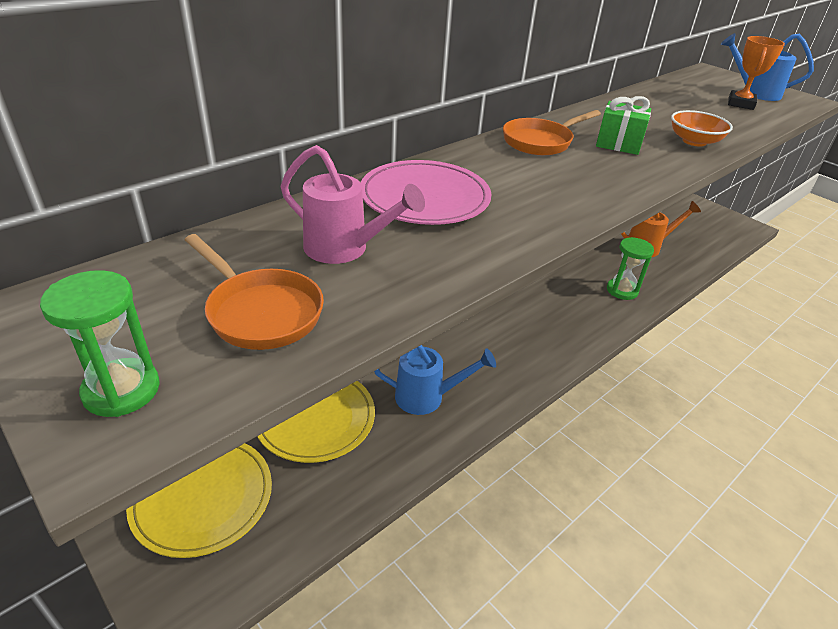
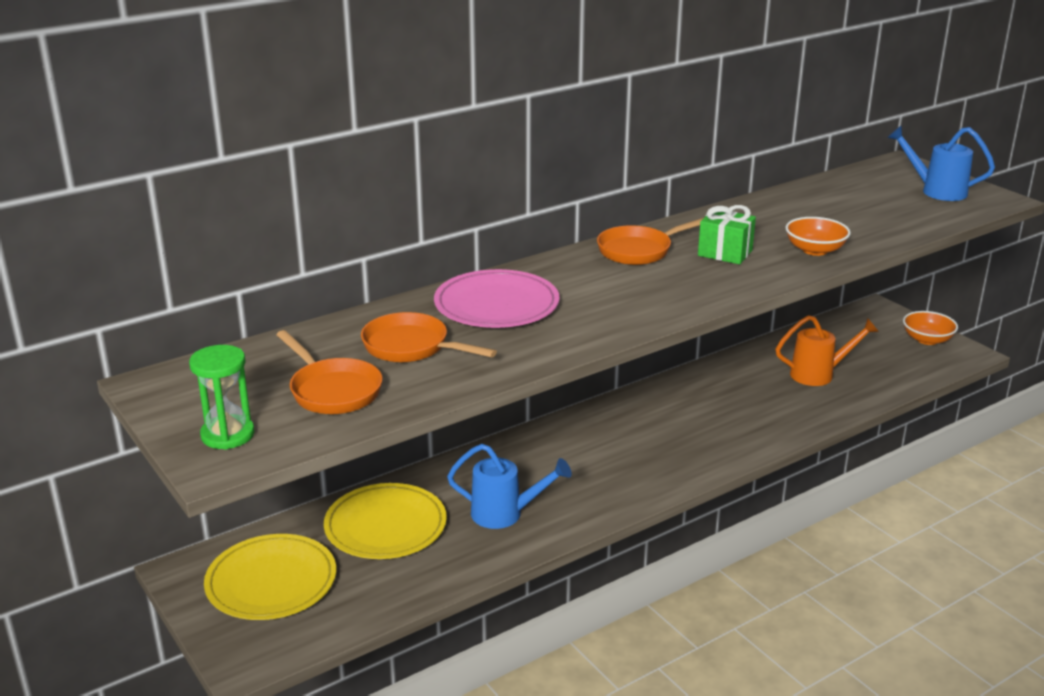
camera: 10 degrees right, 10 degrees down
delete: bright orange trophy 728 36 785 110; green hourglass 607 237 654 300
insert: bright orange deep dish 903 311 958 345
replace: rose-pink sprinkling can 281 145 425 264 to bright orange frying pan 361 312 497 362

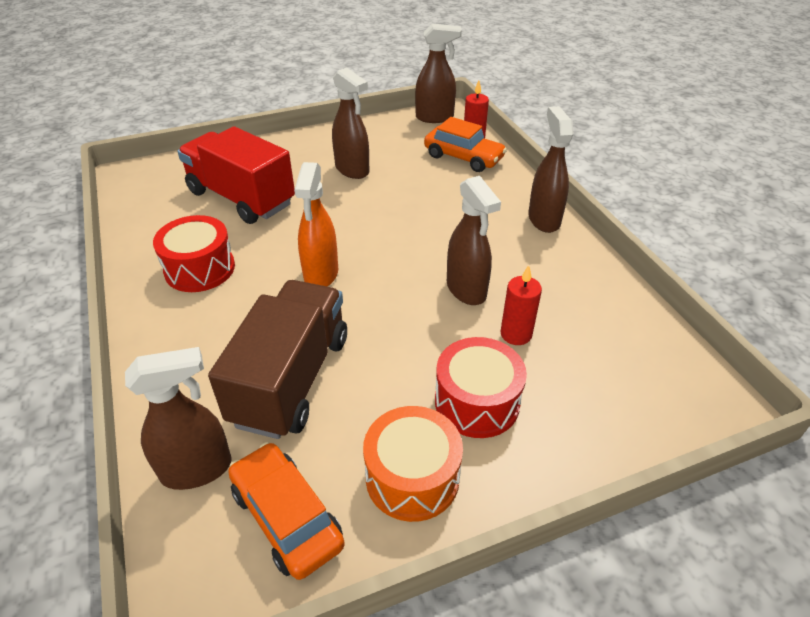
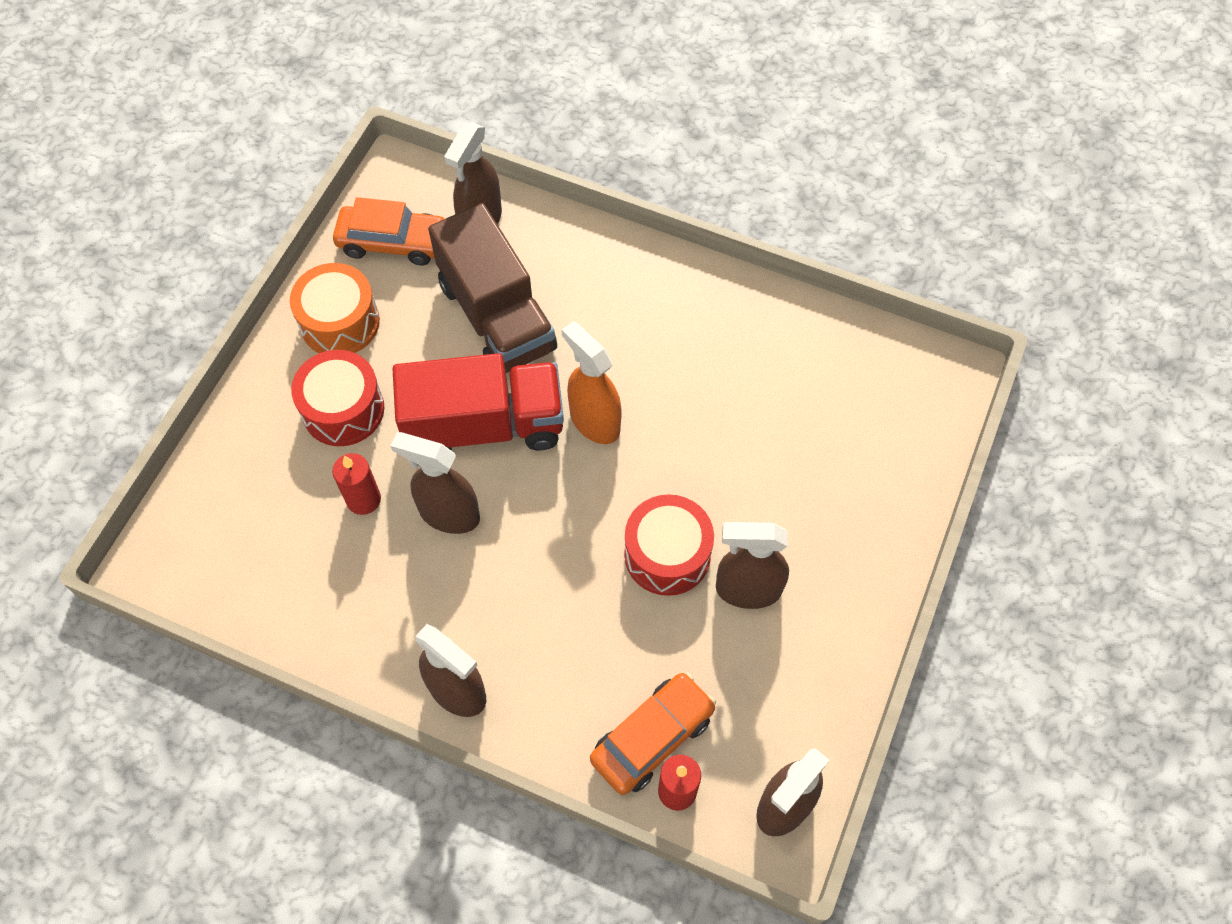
camera: 135 degrees right, 20 degrees up
move: red truck 177 126 295 224 to 393 353 564 451; red drum 153 215 235 292 to 624 494 714 596
rotate: bright orange toy car 424 117 507 172 = 590 672 716 795 150 degrees clockwise

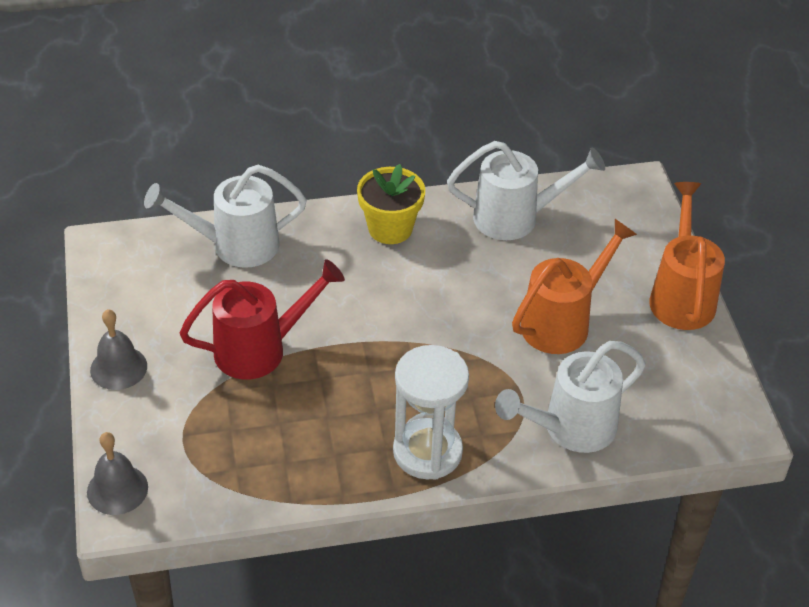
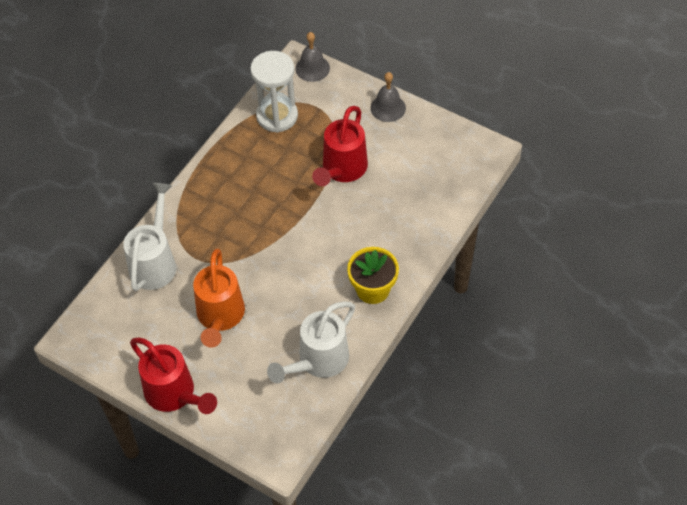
camera: 135 degrees right, 10 degrees up
delete: pure white sprinkling can 144 165 307 268
move: pure white hourglass 393 345 469 480 to 250 51 298 133
recolor: bright orange sprinkling can 649 182 725 330 to red sprinkling can 130 338 217 414

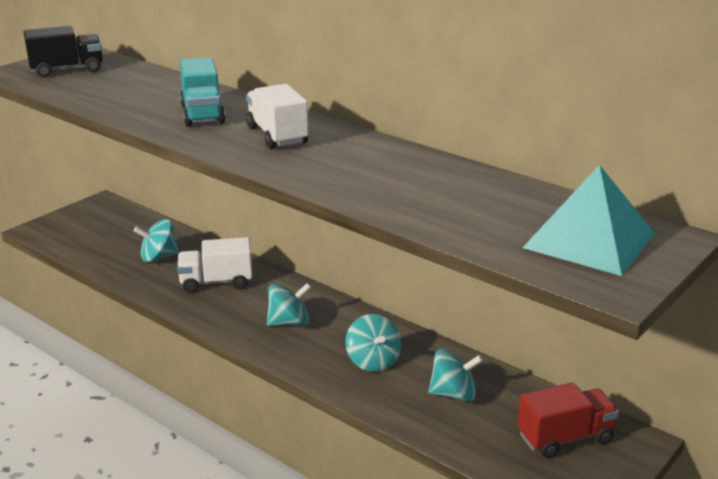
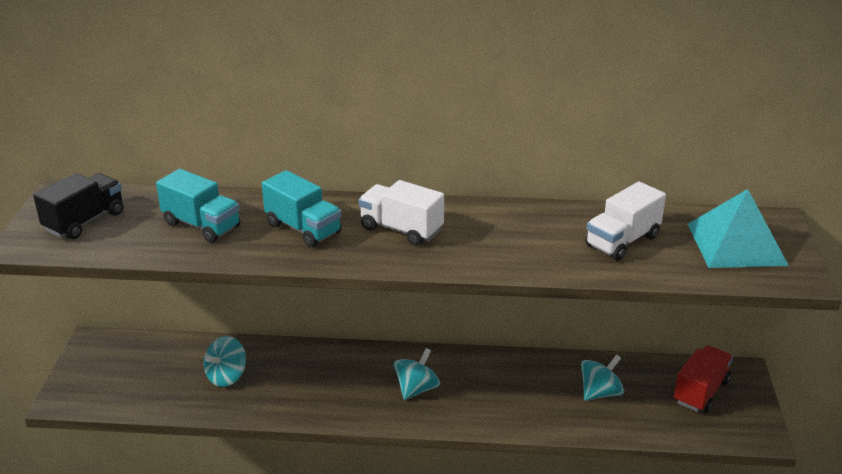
camera: 35 degrees left, 5 degrees up
delete: turquoise spinning top 345 314 402 372
insert: turquoise truck 156 169 240 243
move: pure white truck 177 237 252 293 to 585 181 666 261

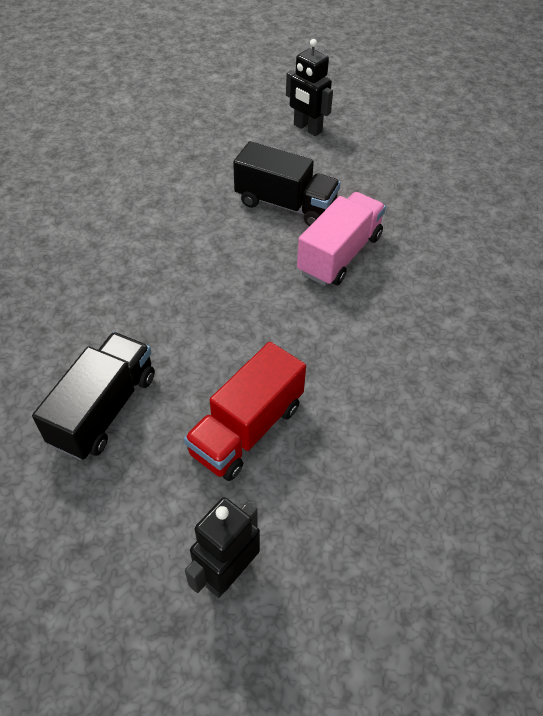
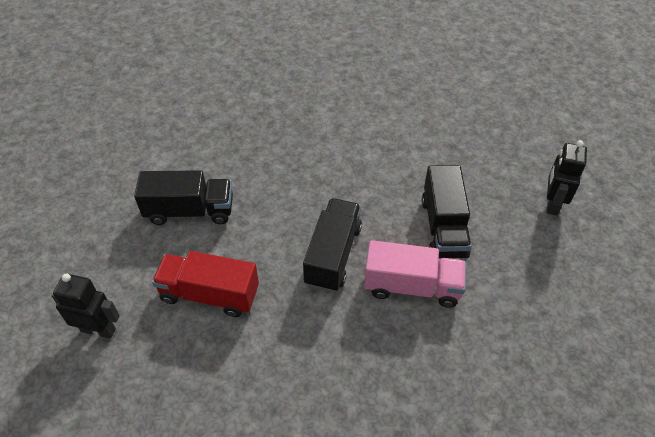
camera: 65 degrees right, 0 degrees up
insert: ebony truck 303 198 362 292

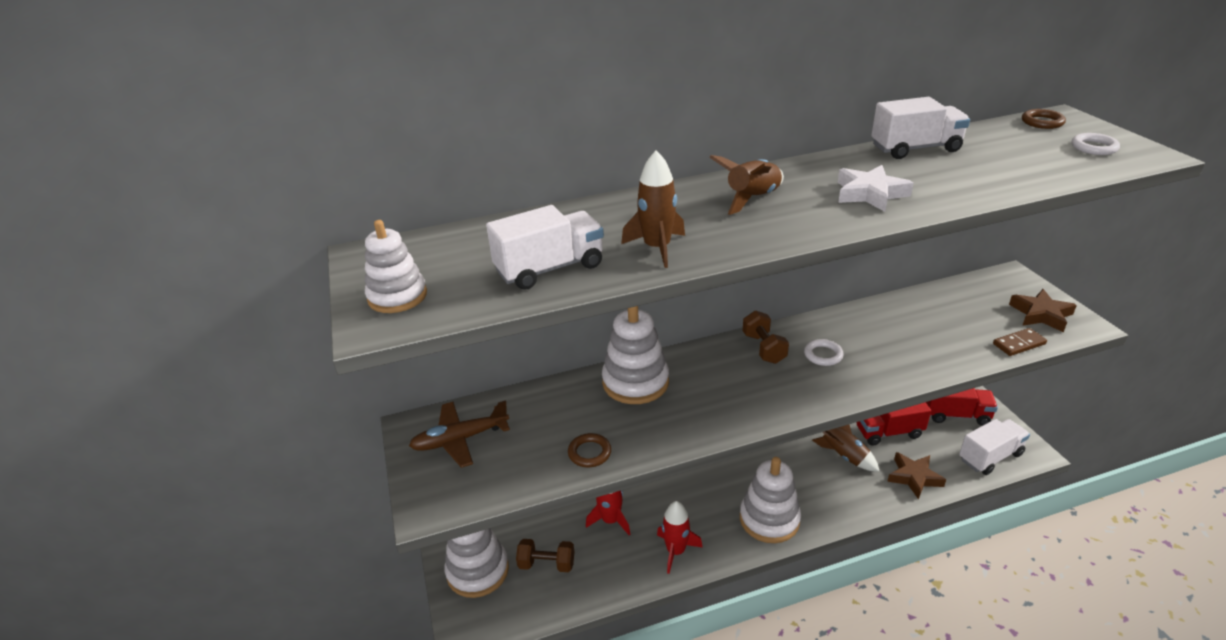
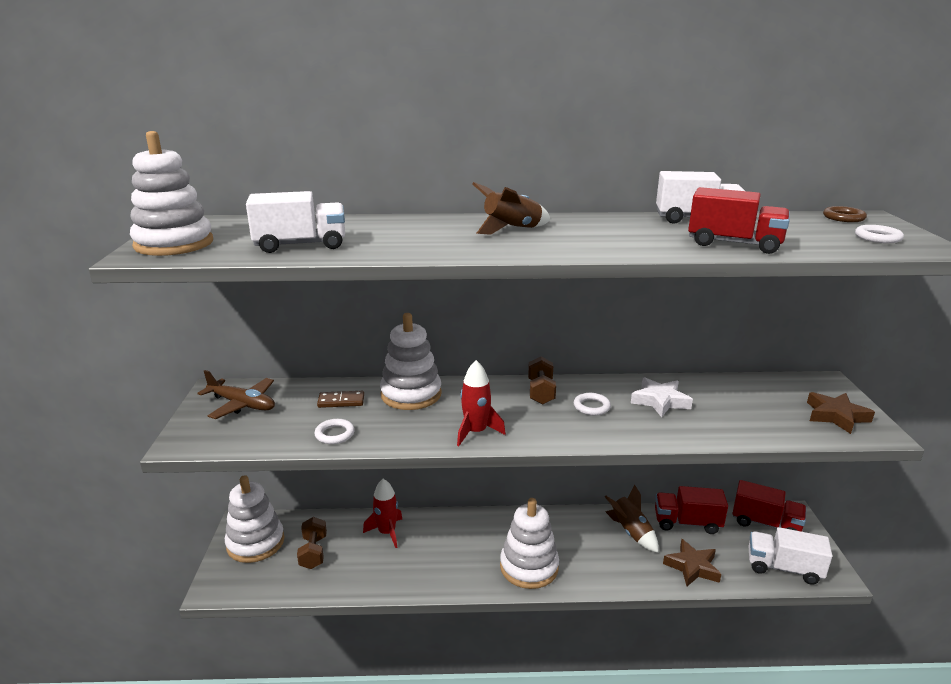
camera: 15 degrees right, 10 degrees down
delete: dark brown rocket 621 151 685 268
insert: red truck 688 187 790 254
move: pure white five-pointed star 837 165 914 212 to 631 377 693 417; dark brown domino 993 328 1047 356 to 317 391 364 408; red rocket 657 501 703 574 to 457 360 506 446
recolor: dark brown ring 568 433 611 467 to pure white ring 314 419 355 444
rotate: dark brown toy plane 409 400 510 468 = 197 370 275 419 150 degrees counterclockwise; pure white truck 959 419 1030 475 = 749 527 832 585 150 degrees counterclockwise; dark brown dumbbell 516 539 574 572 = 297 517 327 569 60 degrees clockwise
resize: pure white ring stacker 365 220 427 313 = 130 131 213 256 x1.55

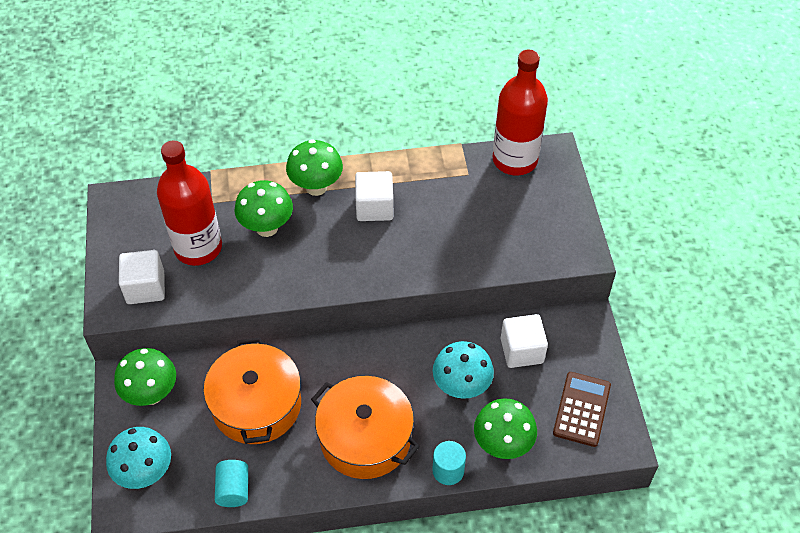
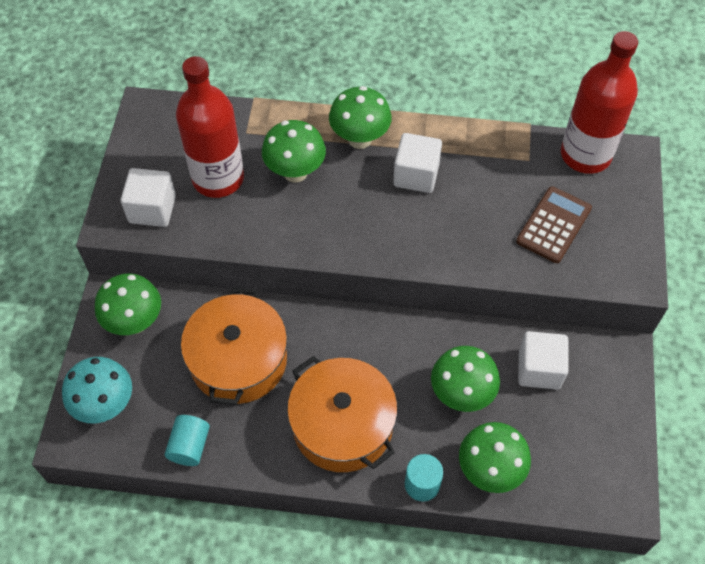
camera: 15 degrees right, 5 degrees up
move: dark brown adding machine 553 372 611 447 to 516 186 592 263
recolor: turquoise toadstool 433 341 494 399 to green toadstool 431 346 500 412

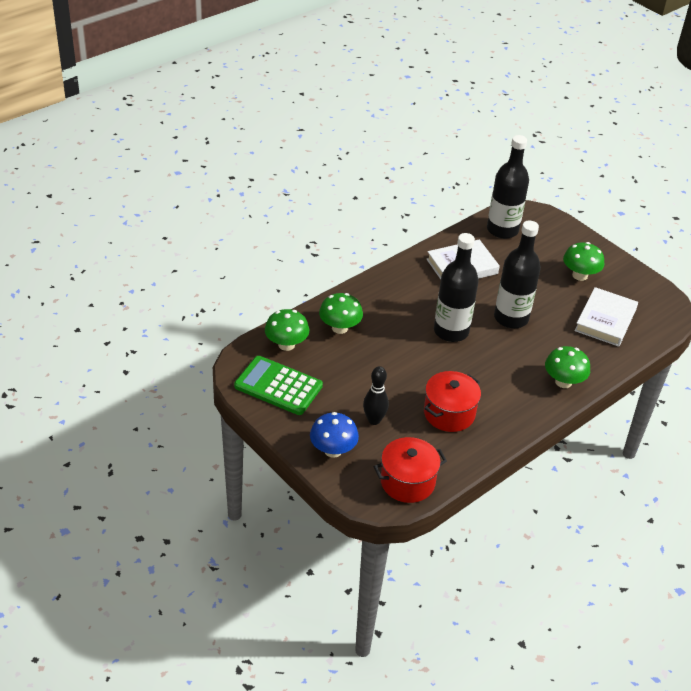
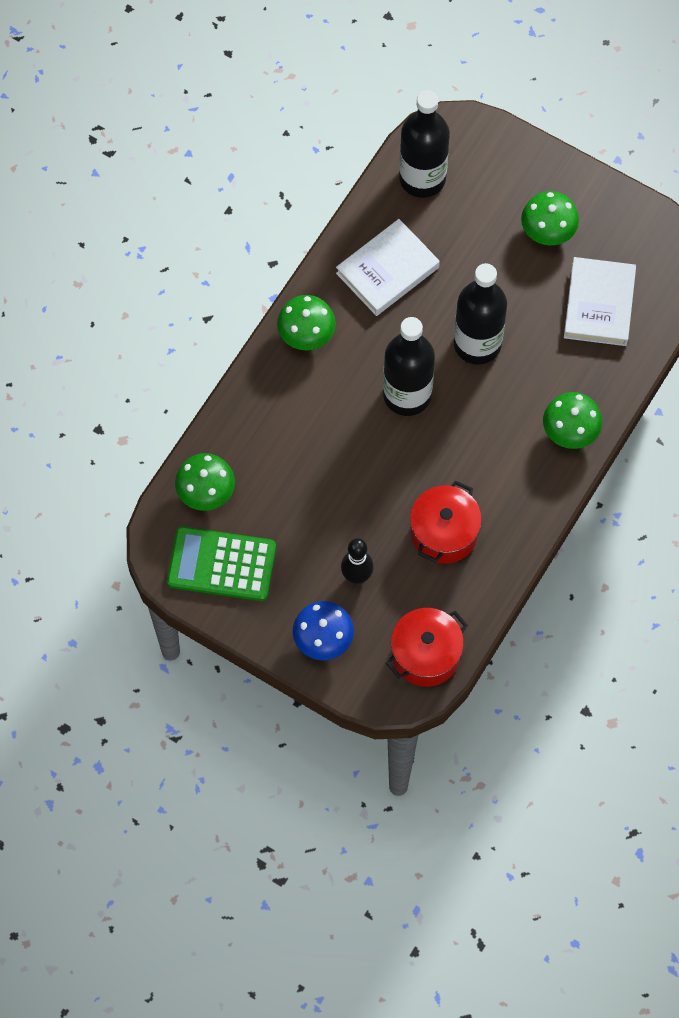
camera: 15 degrees left, 25 degrees up
move: green toadstool 319 293 363 334 to 277 295 336 350

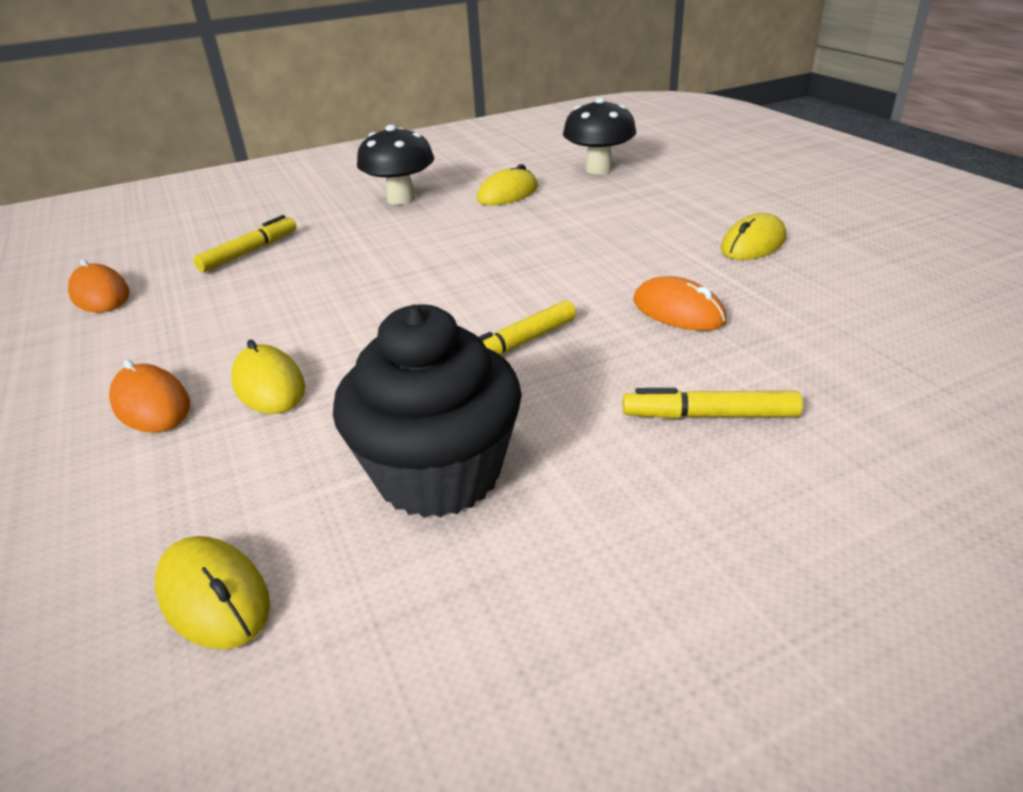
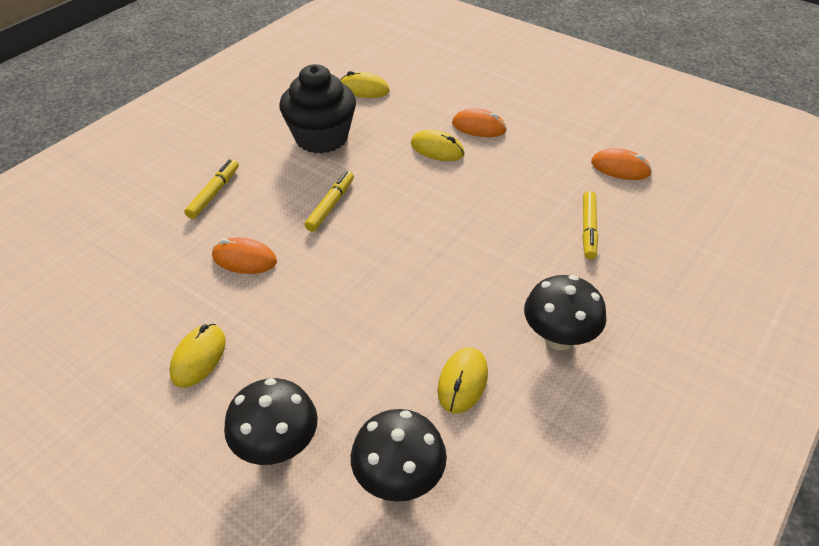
camera: 150 degrees right, 10 degrees up
insert: ebony toadstool 224 378 318 465
rotate: bright yellow felt pen 623 388 803 419 = 184 159 239 219 45 degrees counterclockwise

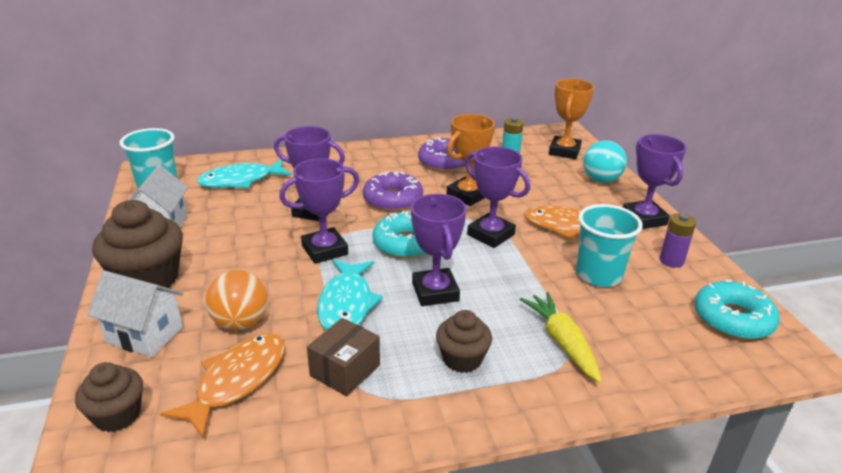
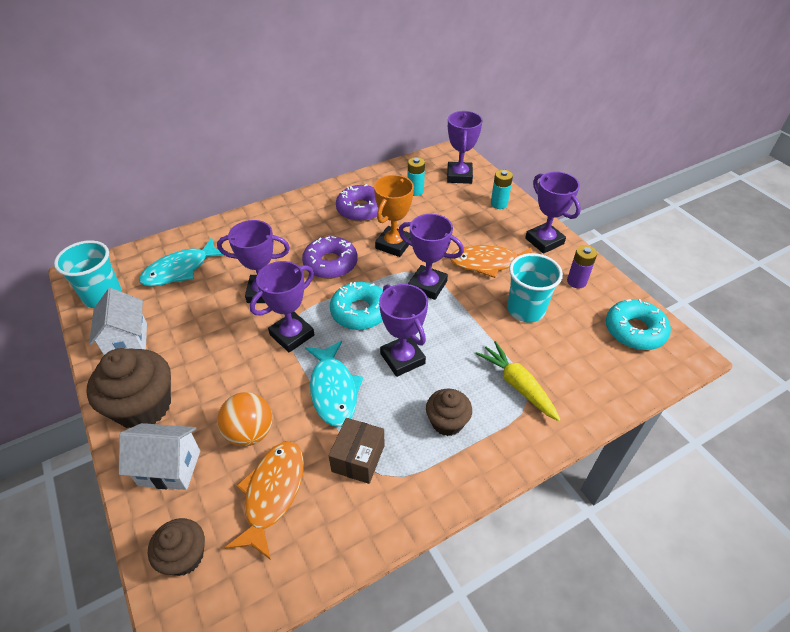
camera: 15 degrees left, 15 degrees up
replace: turquoise play ball 583 140 627 183 to turquoise AA battery 491 170 513 209
recolor: bright orange trophy 549 79 594 159 to royal purple trophy 447 111 483 184

